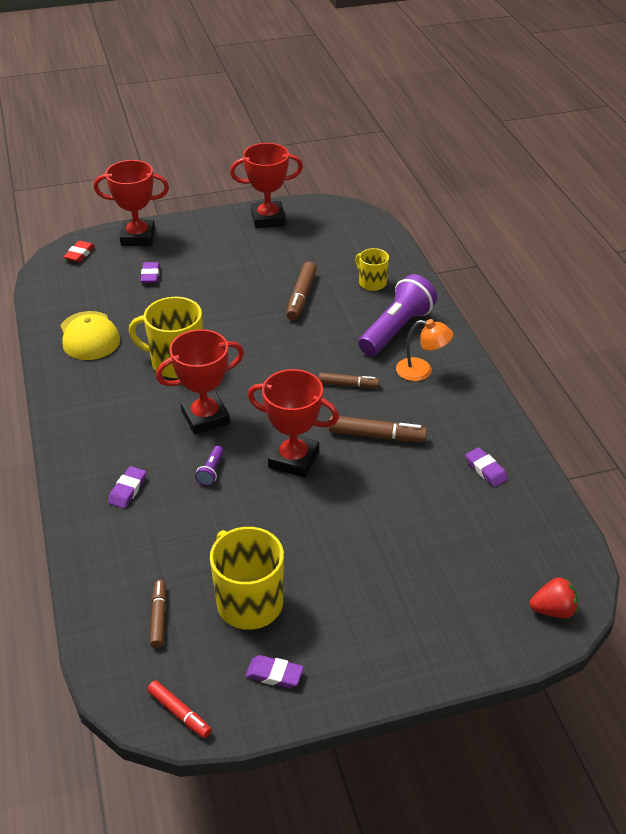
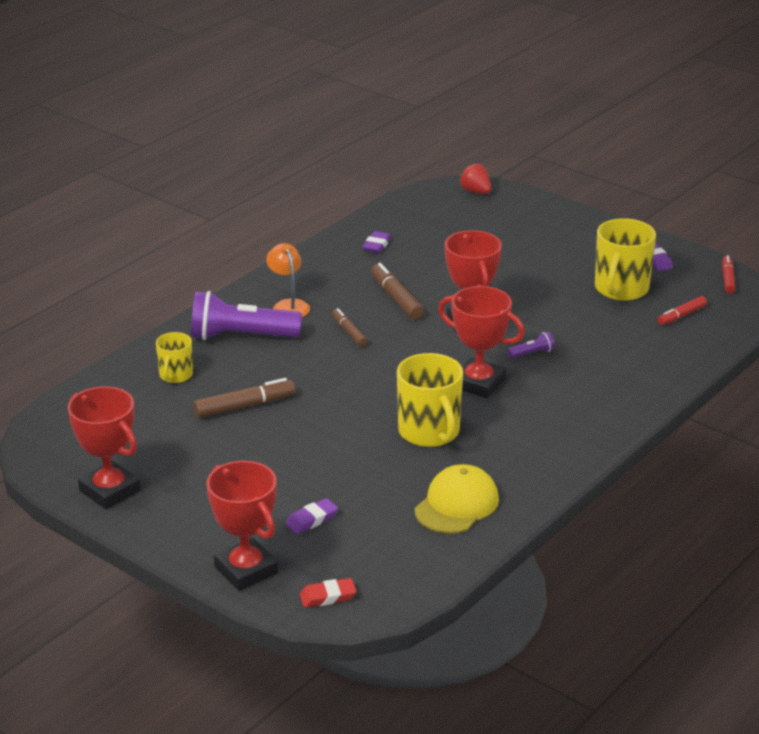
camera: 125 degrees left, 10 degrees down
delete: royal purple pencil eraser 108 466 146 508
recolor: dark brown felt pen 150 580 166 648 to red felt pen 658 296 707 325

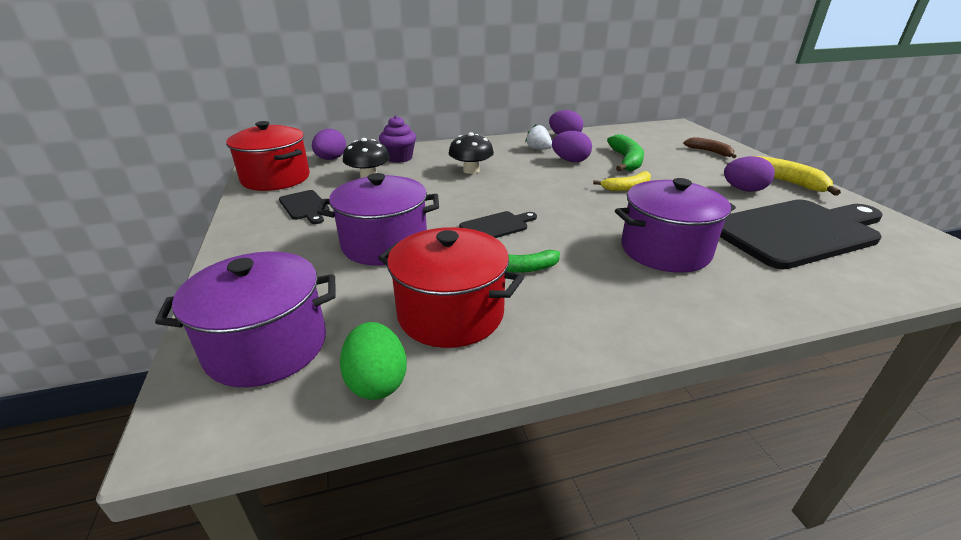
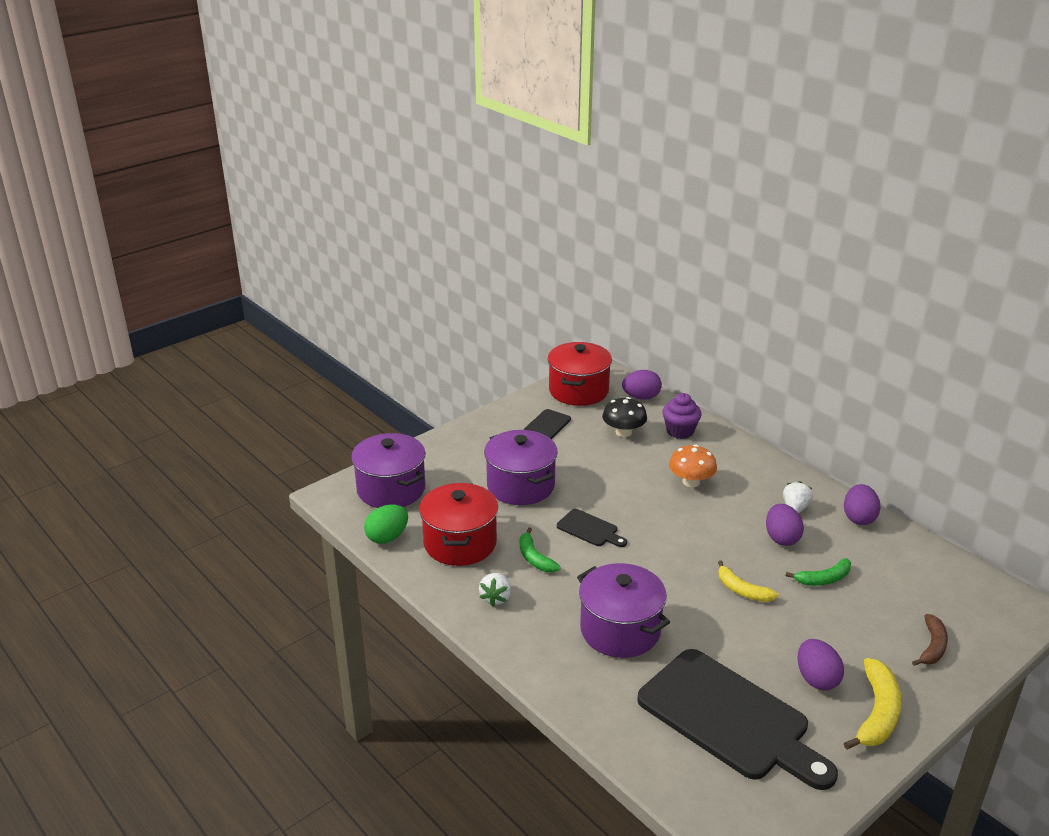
camera: 65 degrees right, 0 degrees up
insert: pure white strawberry 479 573 511 607
recolor: ebony toadstool 449 132 494 174 to bright orange toadstool 669 444 717 487
resize: green toy banana 607 134 644 172 = 786 558 851 586 x0.66

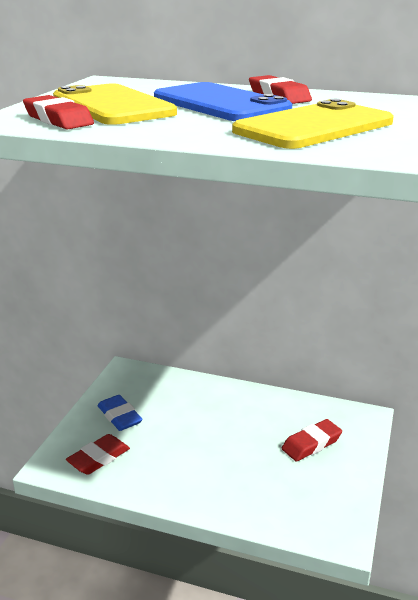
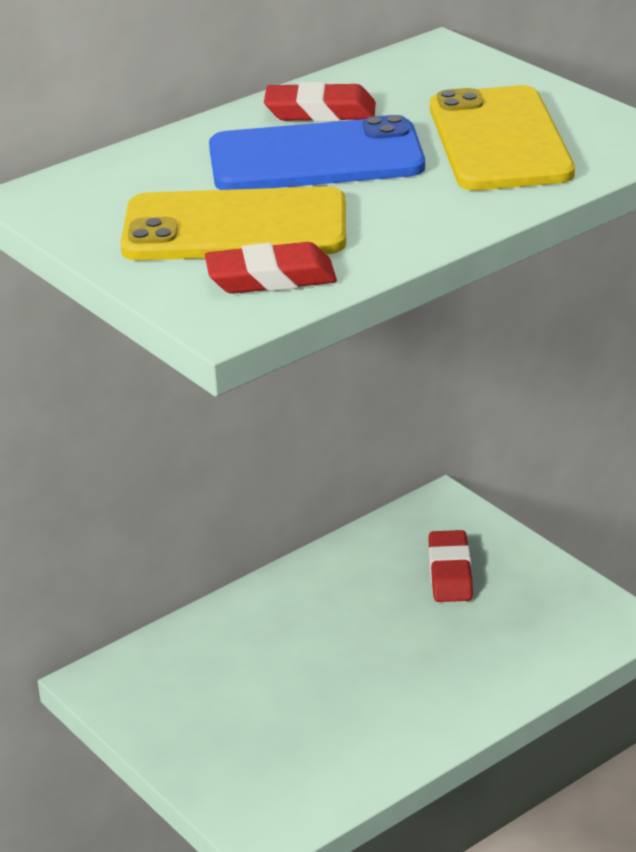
camera: 55 degrees left, 5 degrees up
delete: royal blue pencil eraser 98 395 143 431; red pencil eraser 66 434 130 475

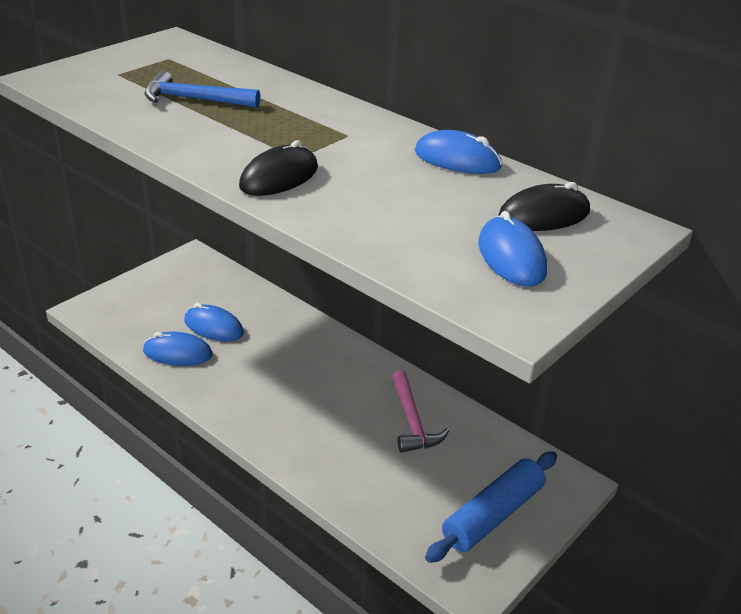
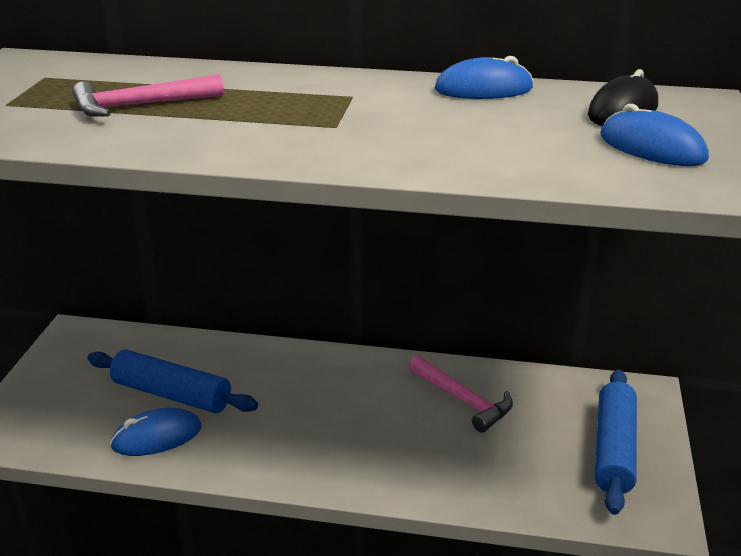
camera: 30 degrees left, 5 degrees down
delete: ebony PC mouse 239 140 318 196
replace: royal blue PC mouse 184 303 244 342 to royal blue pastry roller 87 350 258 413
recolor: royal blue hammer 144 71 260 108 to rose-pink hammer 73 74 224 117

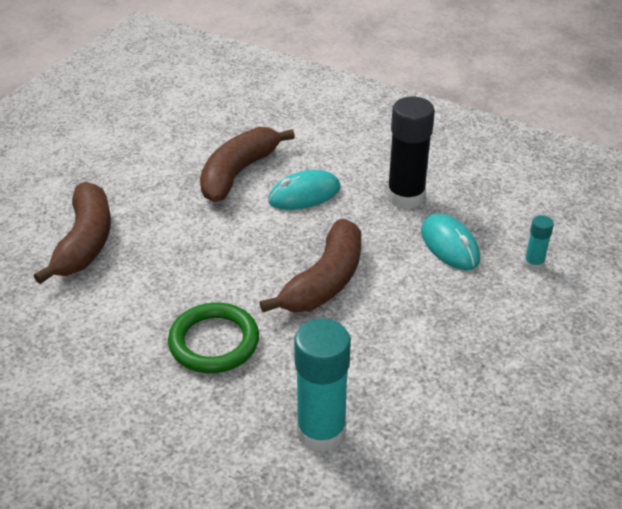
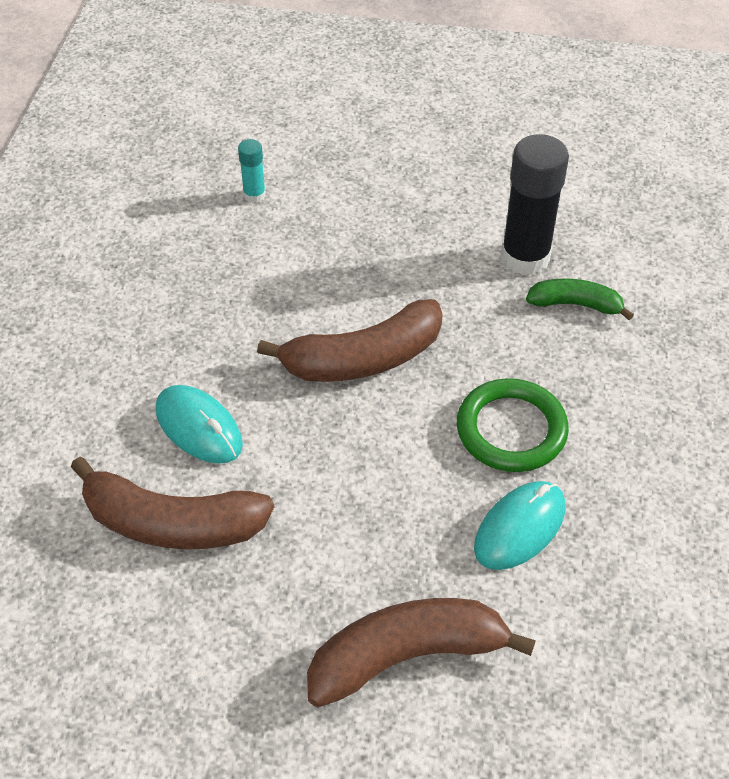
camera: 110 degrees left, 10 degrees up
move: ebony glue 387 97 435 209 to 501 134 569 275; turquoise PC mouse 421 214 480 270 to 474 481 565 570
replace: turquoise glue 294 319 351 453 to green toy banana 526 278 634 320
rotate: dark brown toy banana 260 219 361 312 = 257 299 443 382 150 degrees clockwise

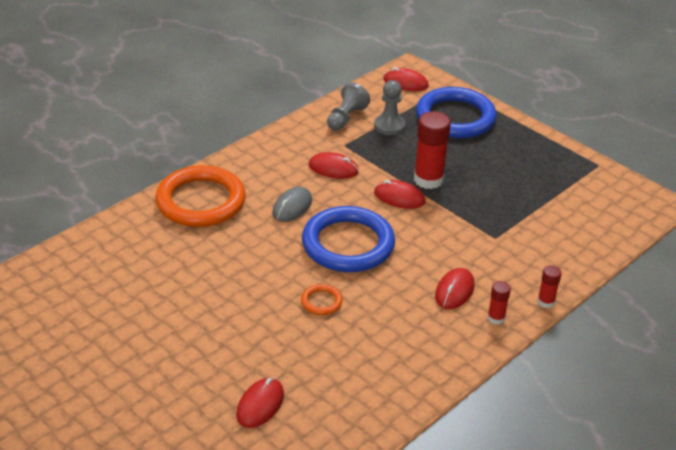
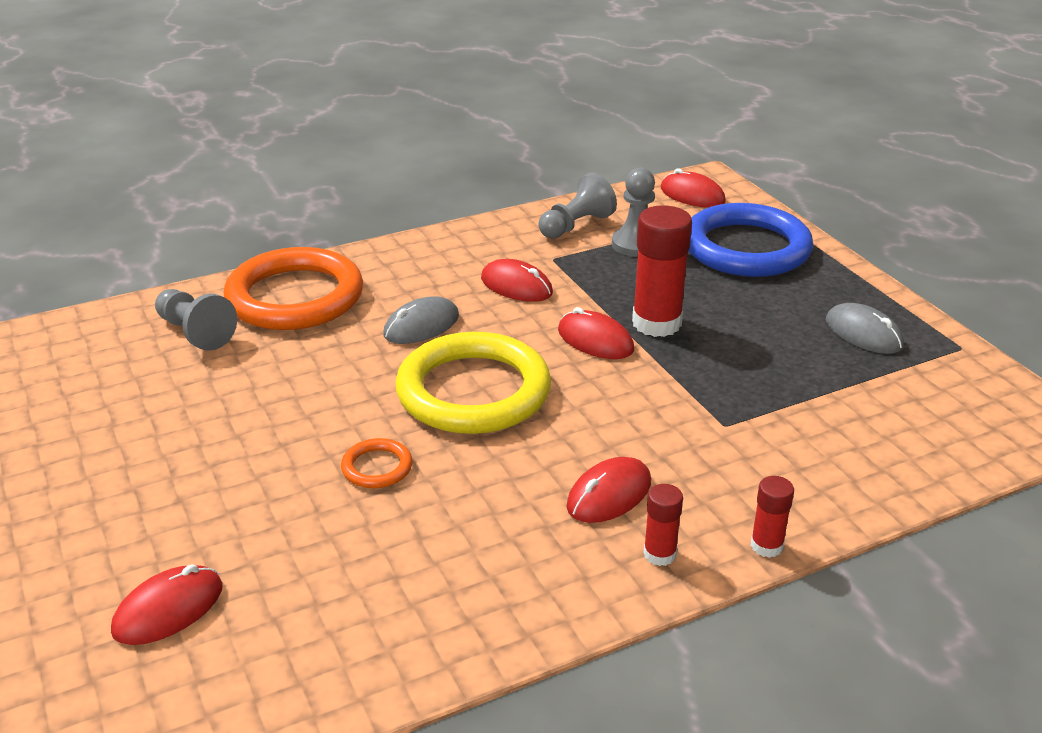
camera: 20 degrees right, 5 degrees down
insert: ash-grey pawn 155 289 237 351; ash-grey PC mouse 826 303 904 354
recolor: royal blue ring 302 206 395 272 to bright yellow ring 395 332 551 434

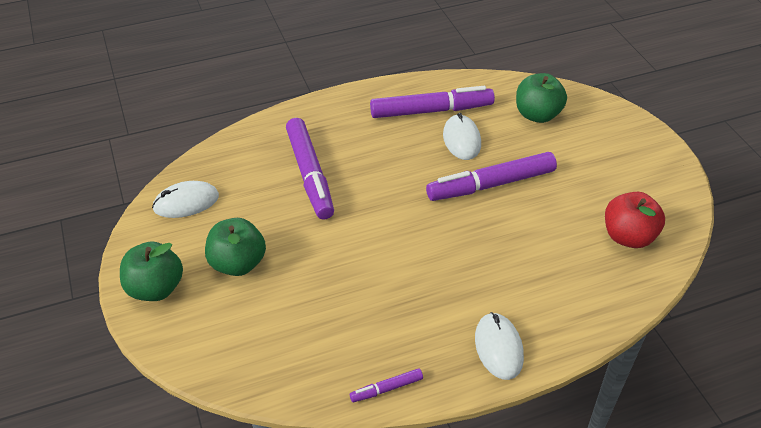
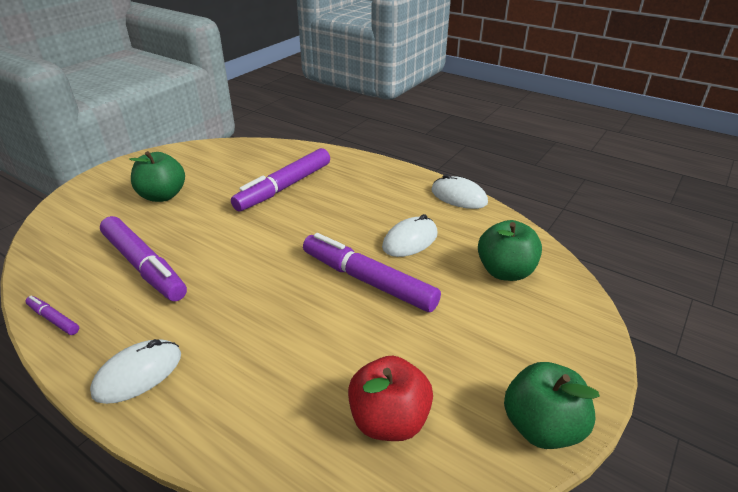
camera: 55 degrees right, 10 degrees down
move: royal purple felt pen 370 86 495 118 to 100 216 187 301; pure white PC mouse 152 181 219 218 to 431 174 488 209; green apple fruit 120 241 183 301 to 504 362 600 449

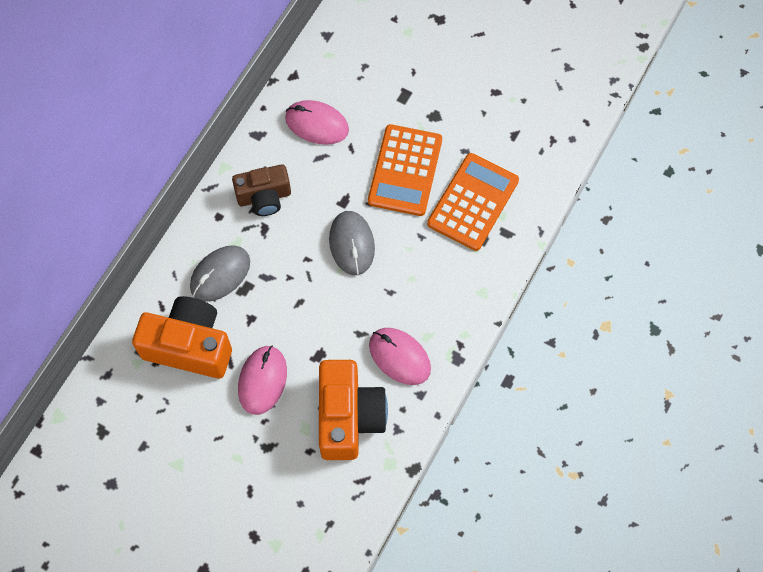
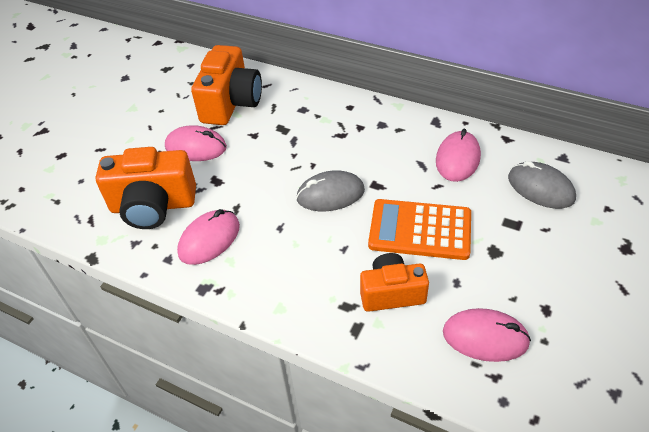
camera: 90 degrees right, 20 degrees down
delete: dark brown photo camera 232 164 291 216
insert: rose-pink PC mouse 443 308 531 362
move: ash-grey PC mouse 190 245 250 302 to 508 161 576 209
replace: bright orange adding machine 427 153 519 251 to bright orange photo camera 360 253 429 312

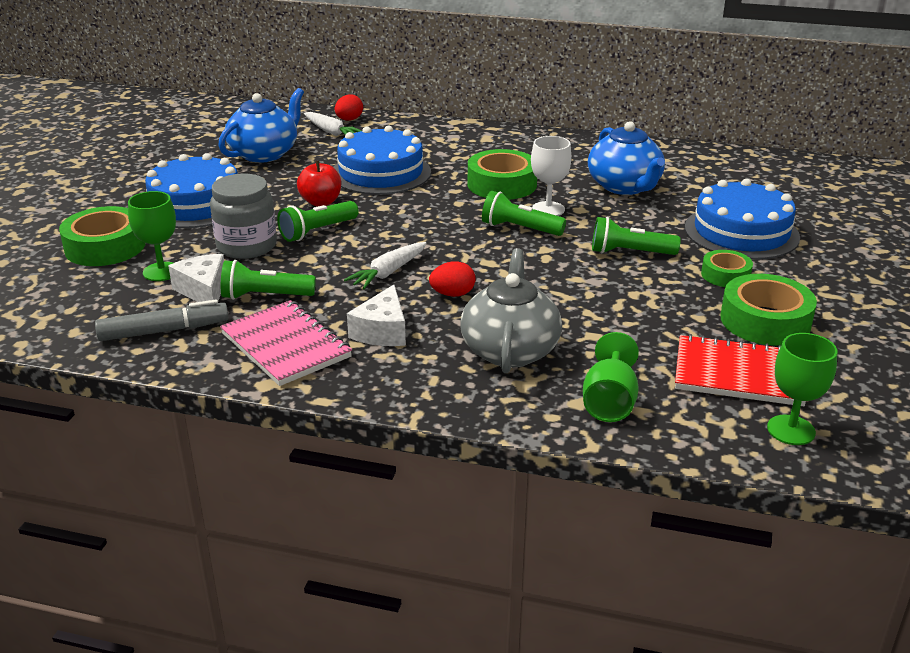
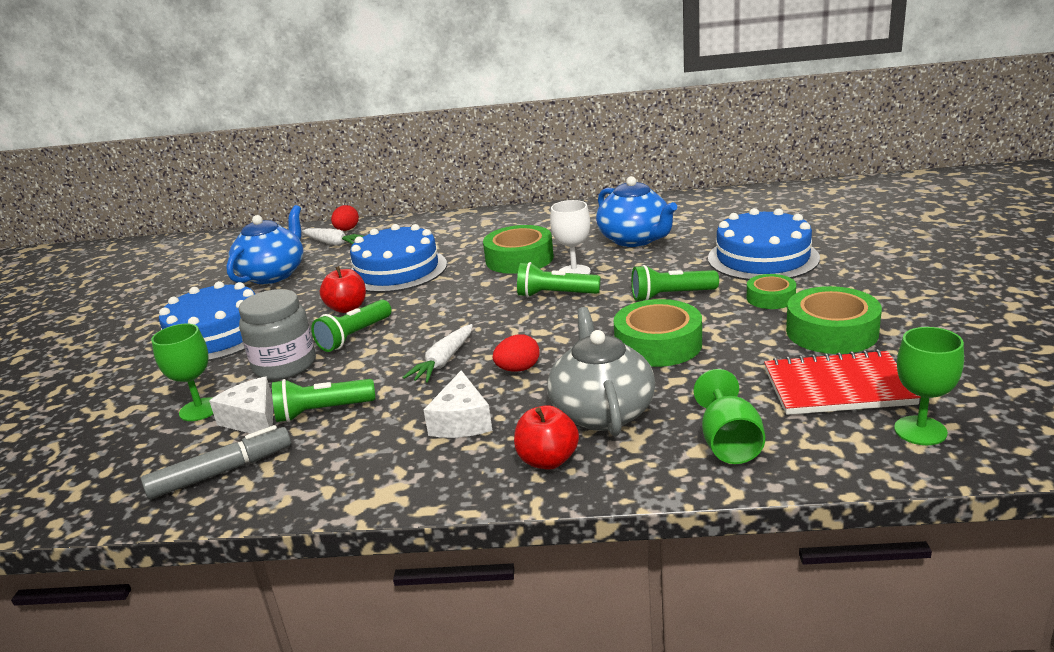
camera: 10 degrees left, 5 degrees down
delete: rose-pink notebook 220 300 352 386
insert: red apple fruit 514 405 579 470
move: green sticky tape 59 206 145 266 to 614 299 702 367

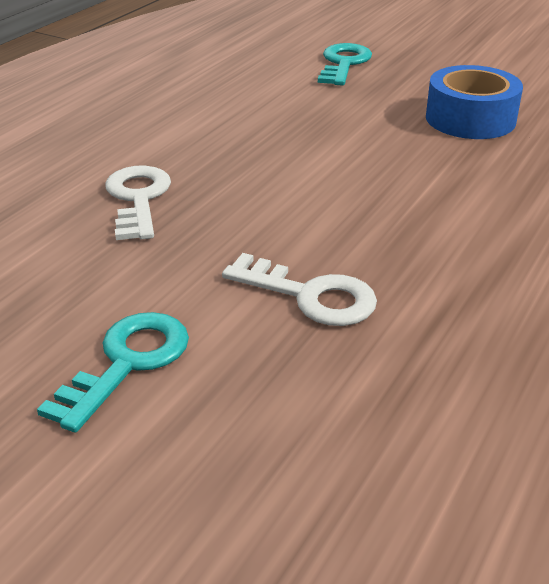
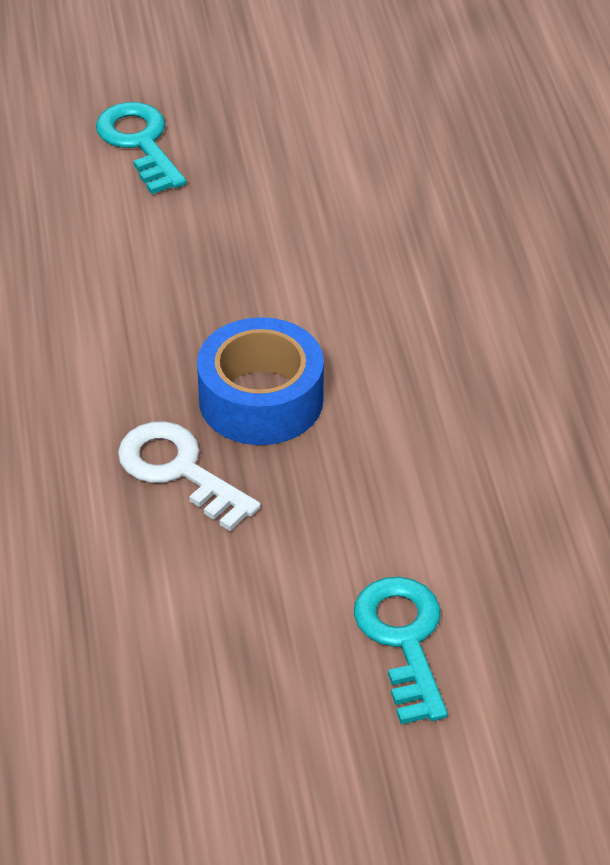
camera: 40 degrees left, 10 degrees up
delete: pure white key 222 253 377 326
move: royal blue sticky tape 426 65 523 139 to 197 317 324 445

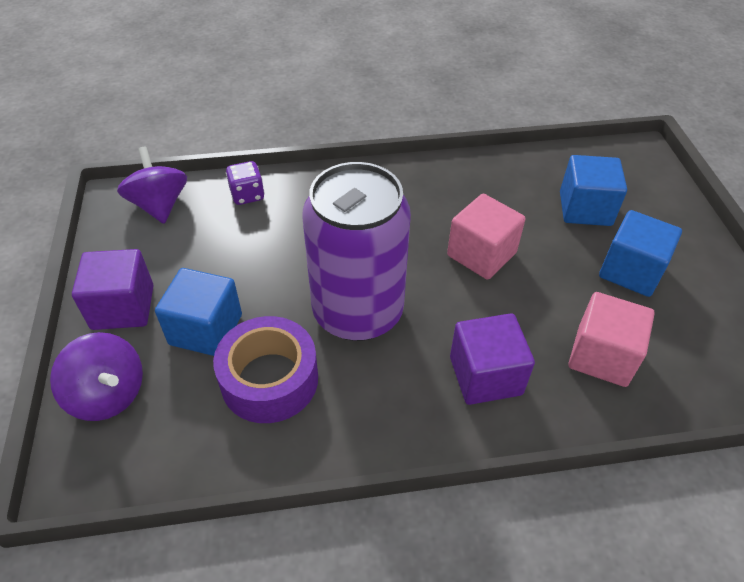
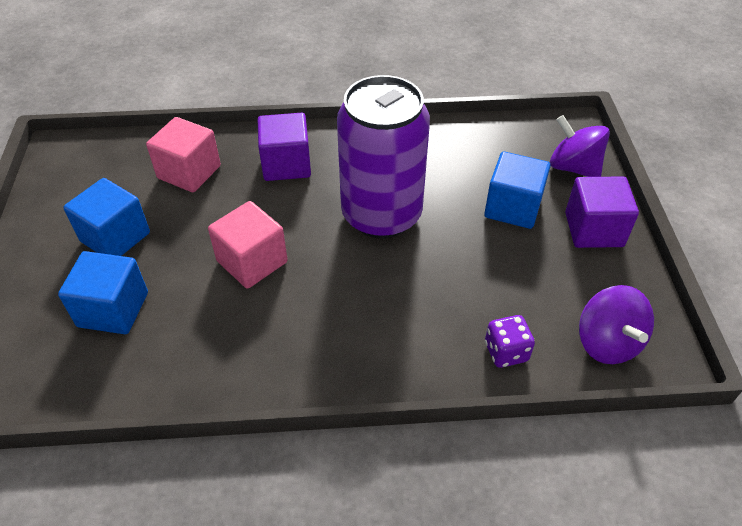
camera: 175 degrees left, 0 degrees up
delete: royal purple sticky tape 213 316 318 423

